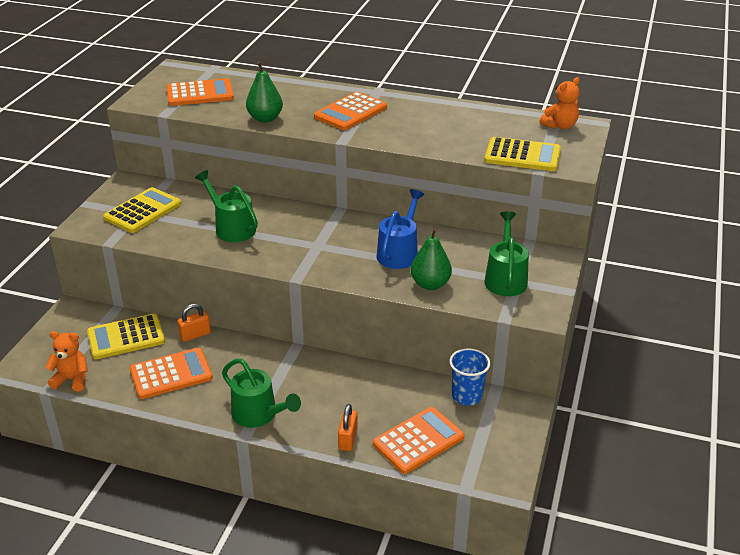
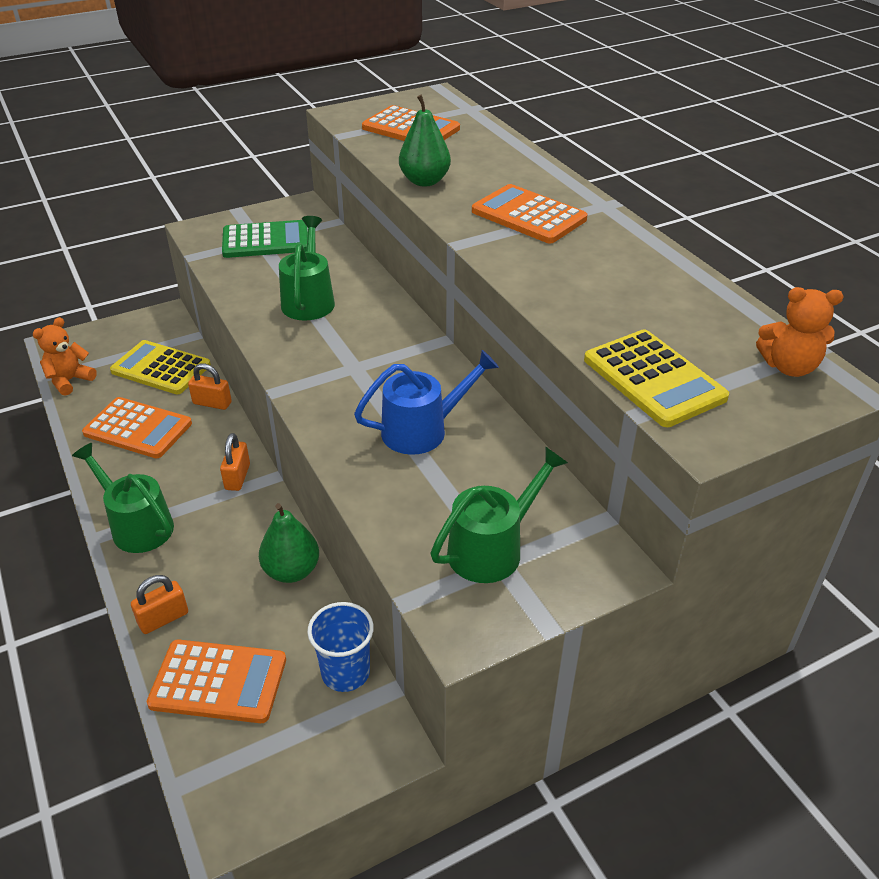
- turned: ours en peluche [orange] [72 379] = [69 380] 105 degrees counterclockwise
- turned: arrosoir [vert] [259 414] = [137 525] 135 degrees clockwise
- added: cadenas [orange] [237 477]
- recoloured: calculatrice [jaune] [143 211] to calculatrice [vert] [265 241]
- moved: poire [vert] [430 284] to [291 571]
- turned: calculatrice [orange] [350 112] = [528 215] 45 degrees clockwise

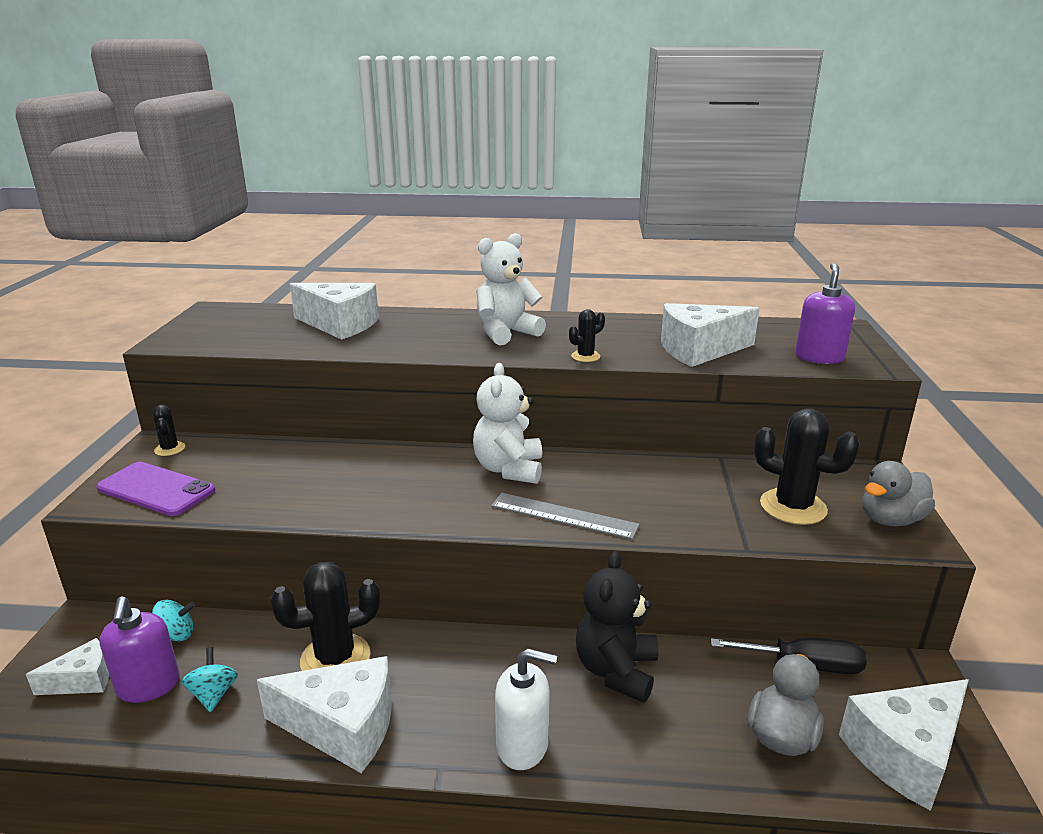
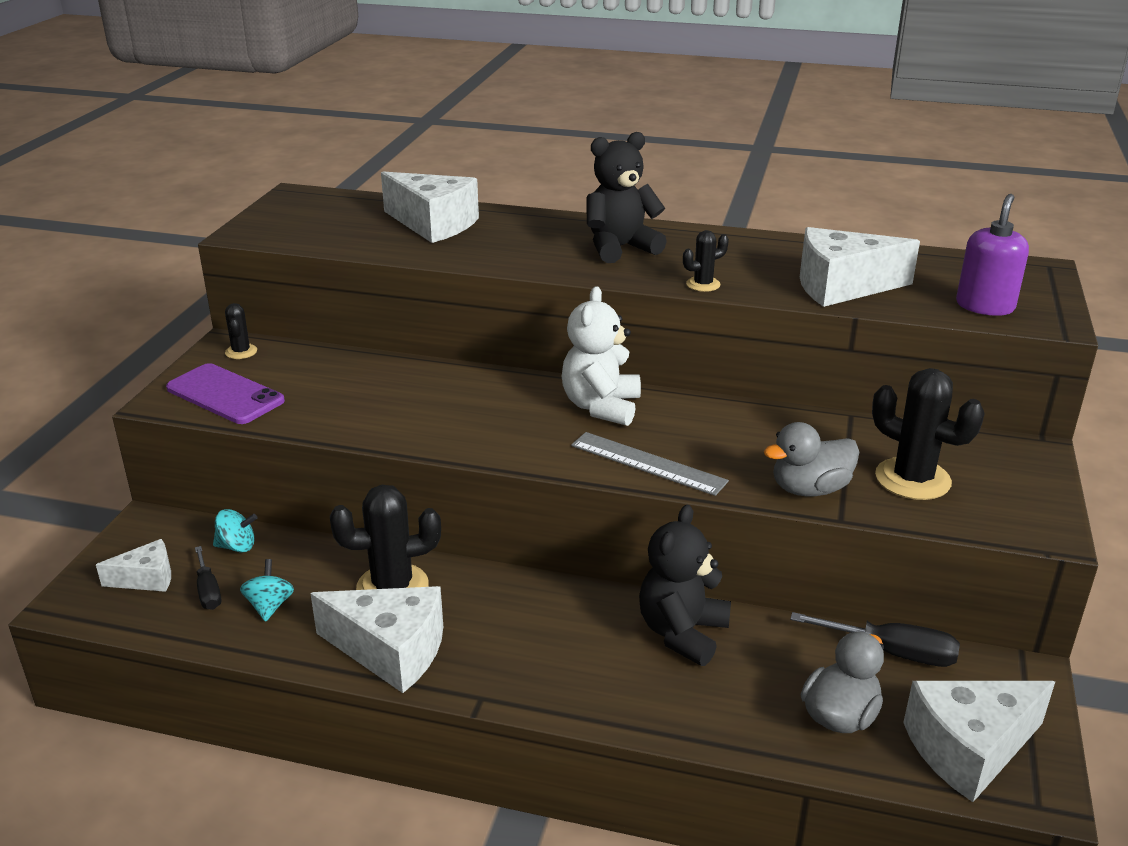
- replaced: distributeur de savon [violet] [148 686] to tournevis [noir] [208 591]
- recoloured: ours en peluche [blanc] [506 333] to ours en peluche [noir] [620 248]
- moved: canard [gris] [890 520] to [810 489]
- removed: distributeur de savon [blanc] [523 745]

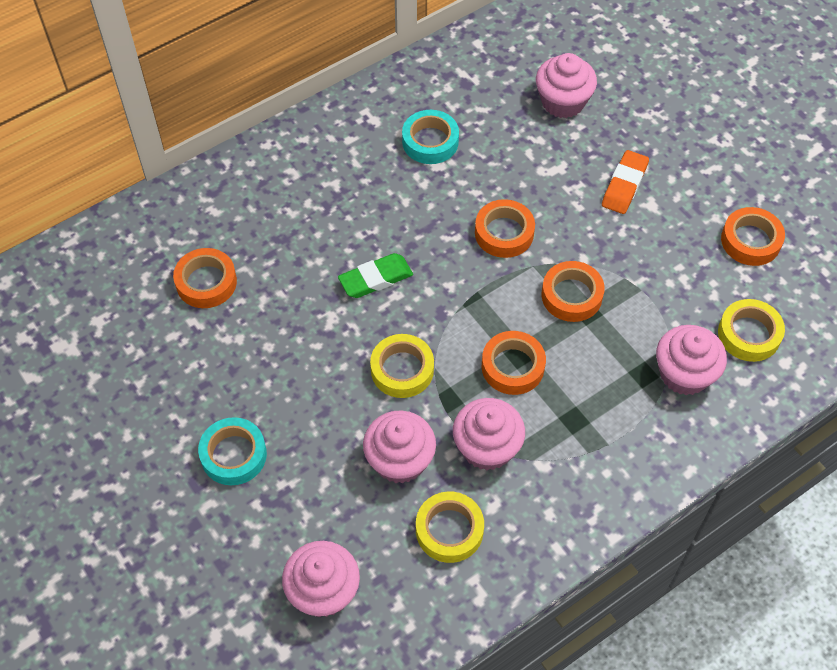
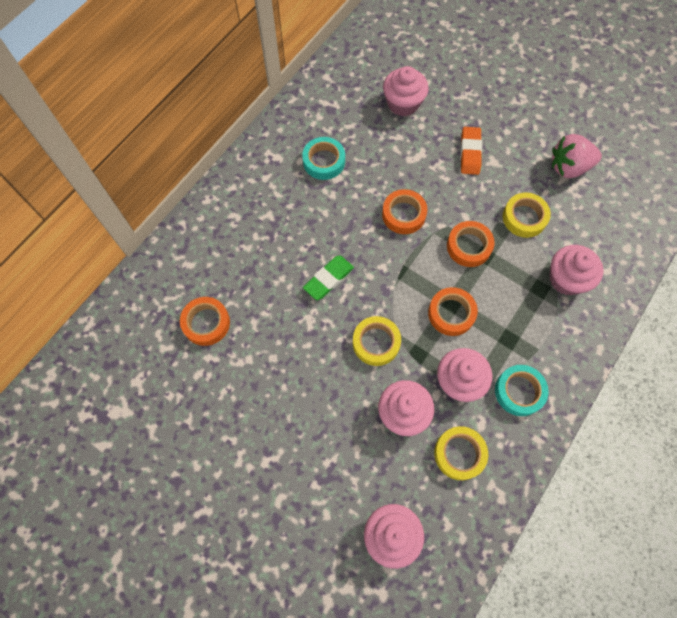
- moved: ruban adhésif [turquoise] [233 455] to [519 391]
- moved: ruban adhésif [jaune] [749 334] to [524 218]
- replaced: ruban adhésif [orange] [750 241] to fraise [rose] [569 167]

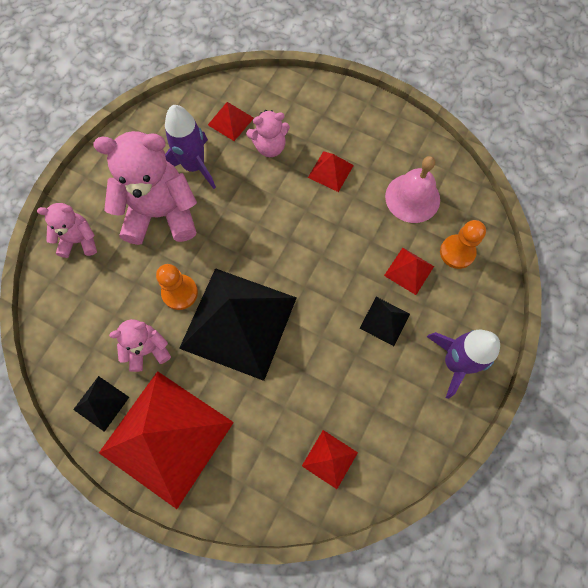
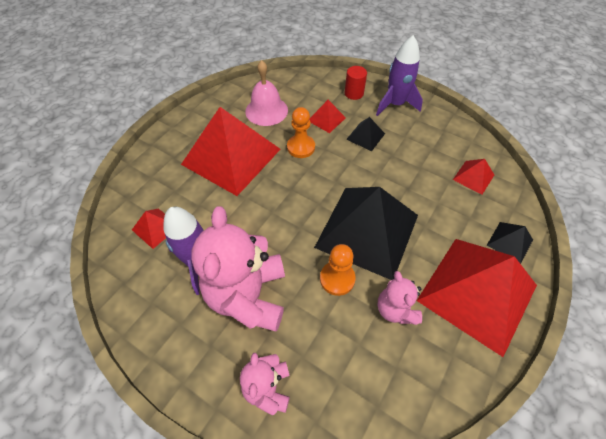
- resized: pyramide [rouge] [330 171] = [231 156] x2.37
- moved: pion [orange] [457 252] to [301 147]
- added: cylindre [rouge] [354 93]
- moved: pyramide [noir] [101 403] to [510 242]
- removed: ours en peluche [rose] [270 147]

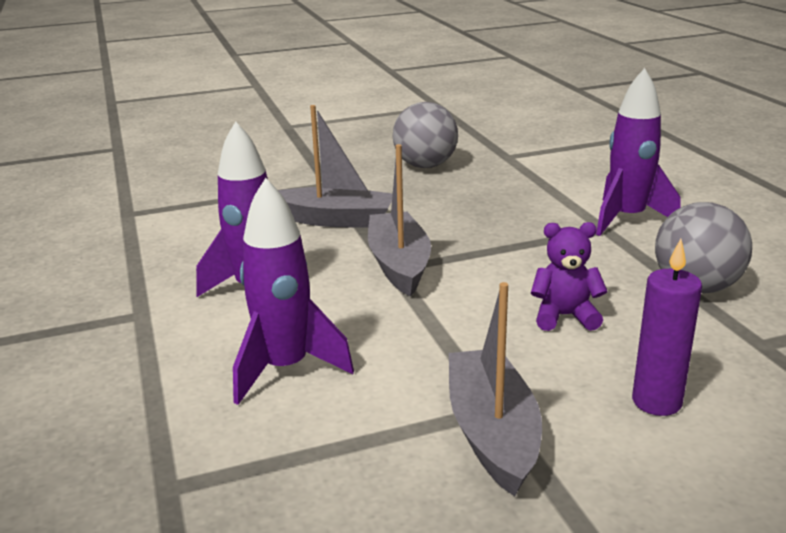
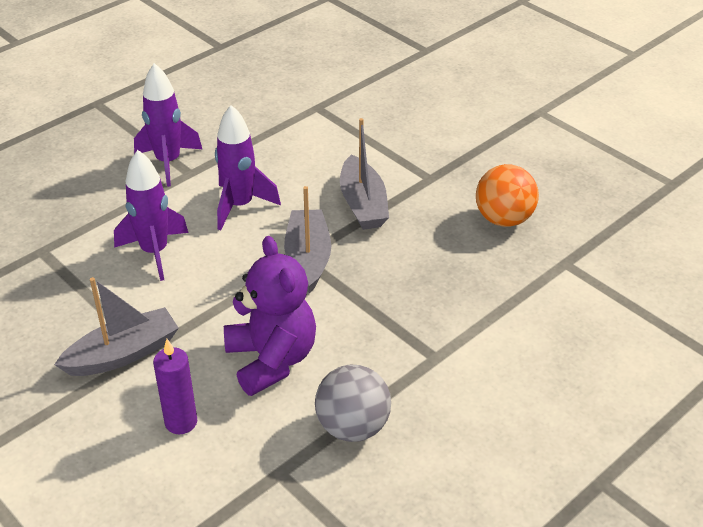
- moved: fusée [violet] [627 219] to [168 162]
- resized: ours en peluche [violet] [565 316] = [271 360] x1.85
- turned: bateau [gris] [399 264] = [308 258] 60 degrees counterclockwise
- recoloured: balle [gris] [425 166] to balle [orange] [504 219]

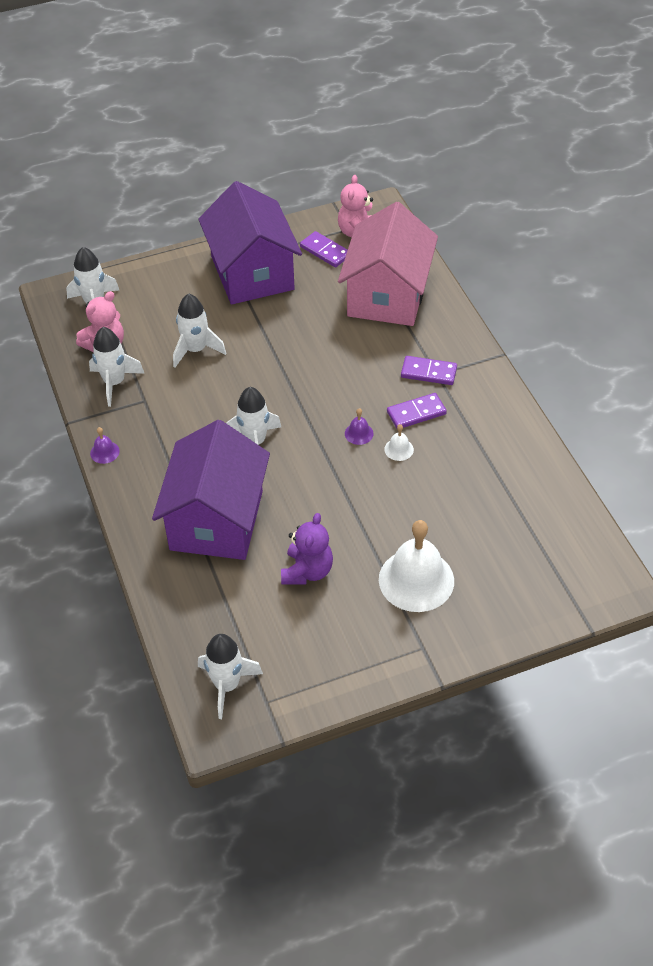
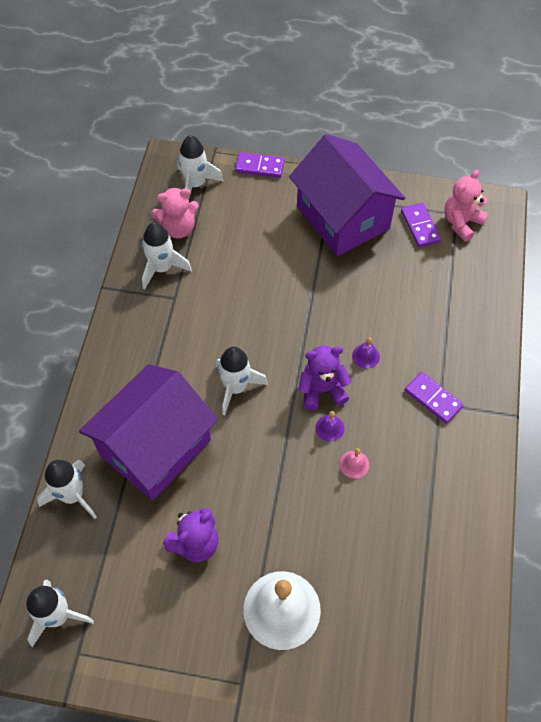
- moved: fusée [blanc] [196 350] to [73 495]
- moved: domino [violet] [416 413] to [259 167]
- turned: maison [violet] [252 273] = [343 218] 45 degrees counterclockwise
- added: ours en peluche [violet] [322 390]
- recoloured: cloche [blanc] [399 449] to cloche [rose] [354 464]
- moved: cloche [violet] [104 452] to [365 356]
- removed: maison [rose] [387 295]

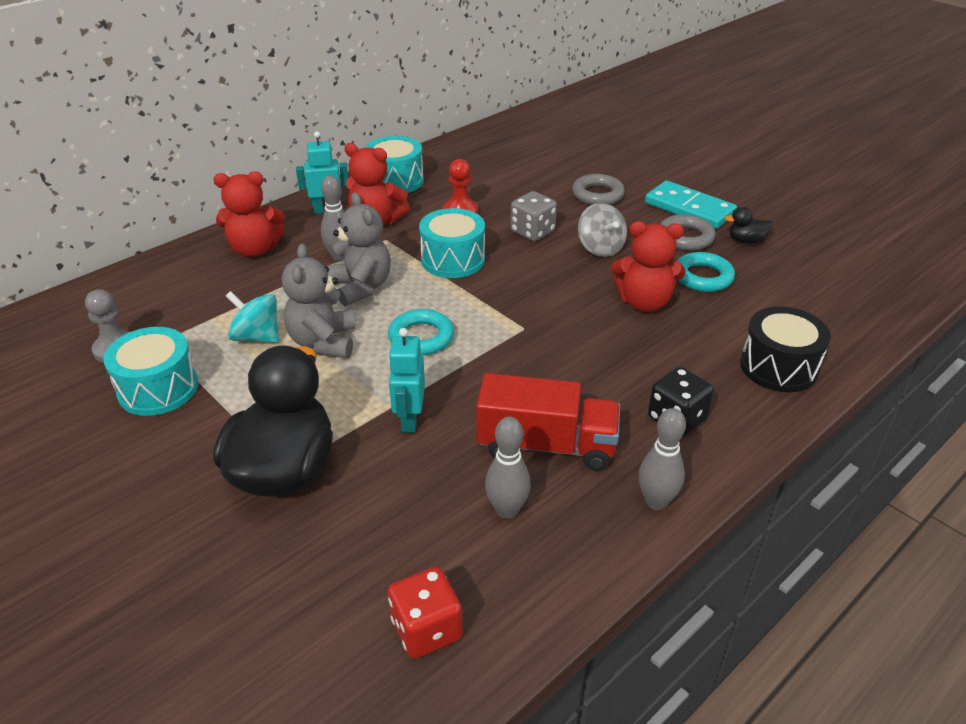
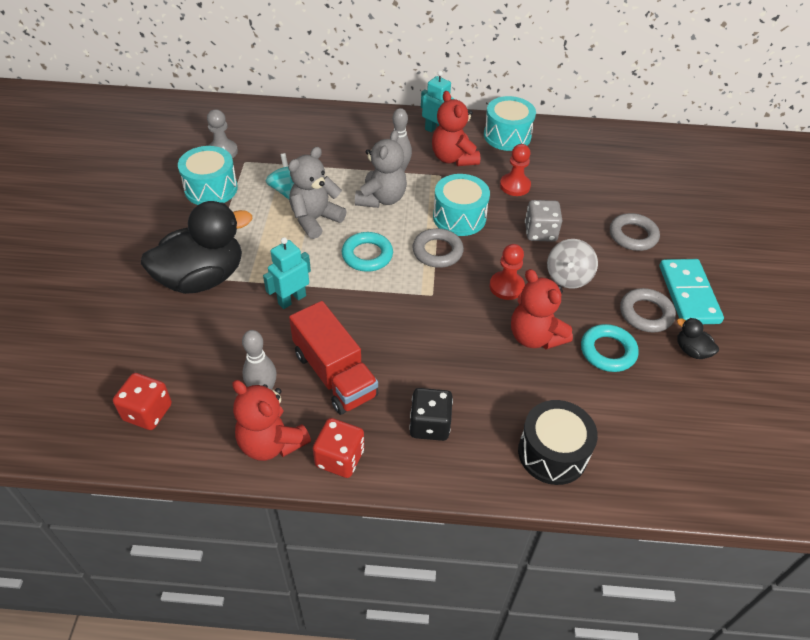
- moved: ours en peluche [rouge] [255 249] to [271 443]
- replaced: quille [gris] [656 502] to dé [rouge] [340 458]
- added: anneau [gris] [437 251]
- added: pion [rouge] [506 286]

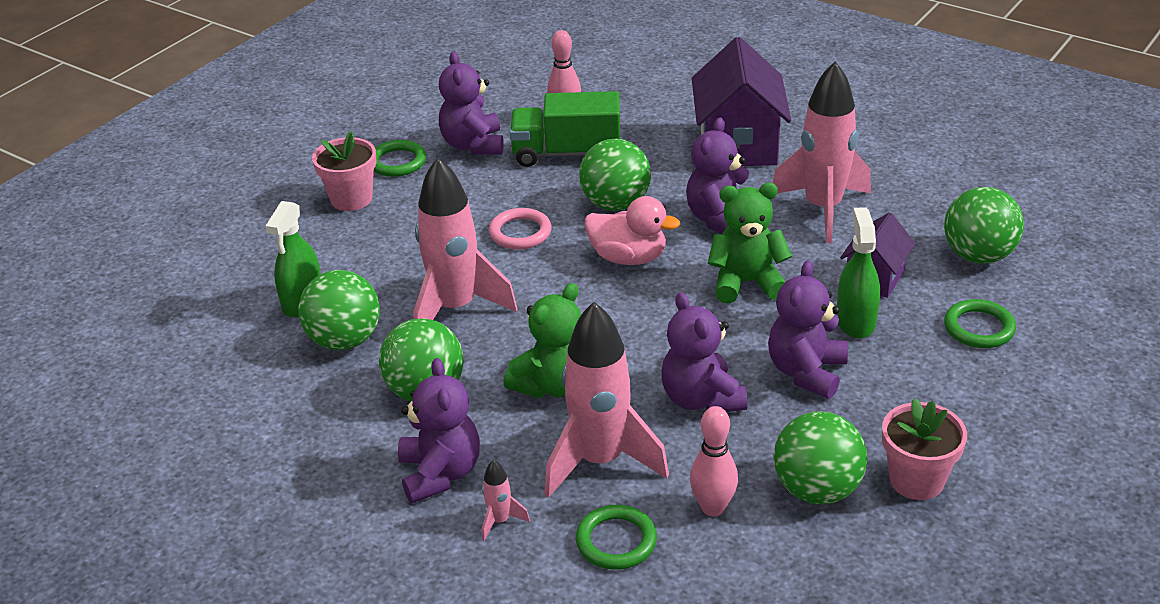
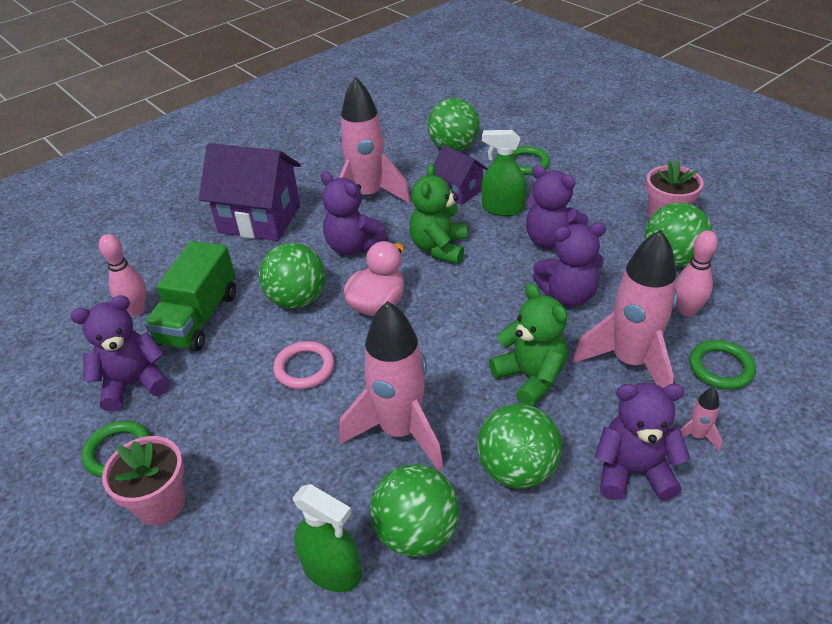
- turned: ours en peluche [violet] [473 145] = [134 383] 150 degrees clockwise

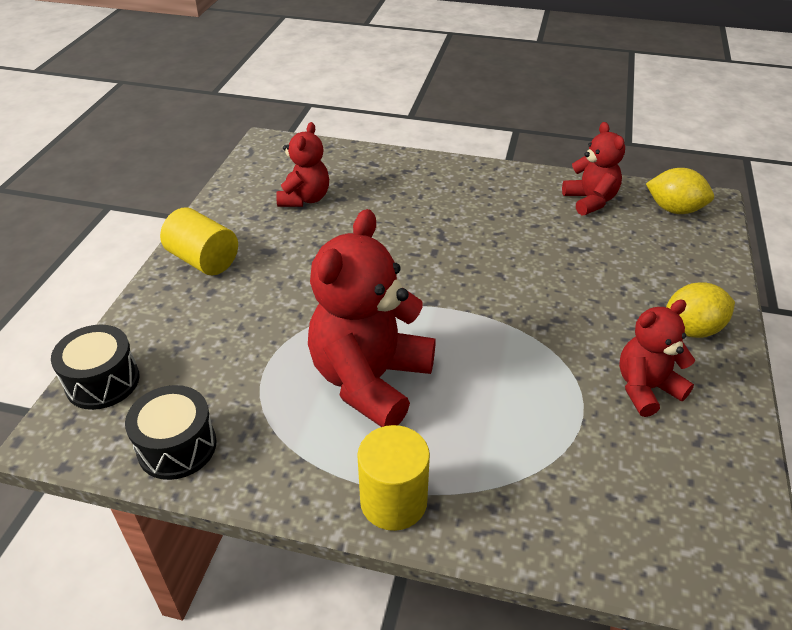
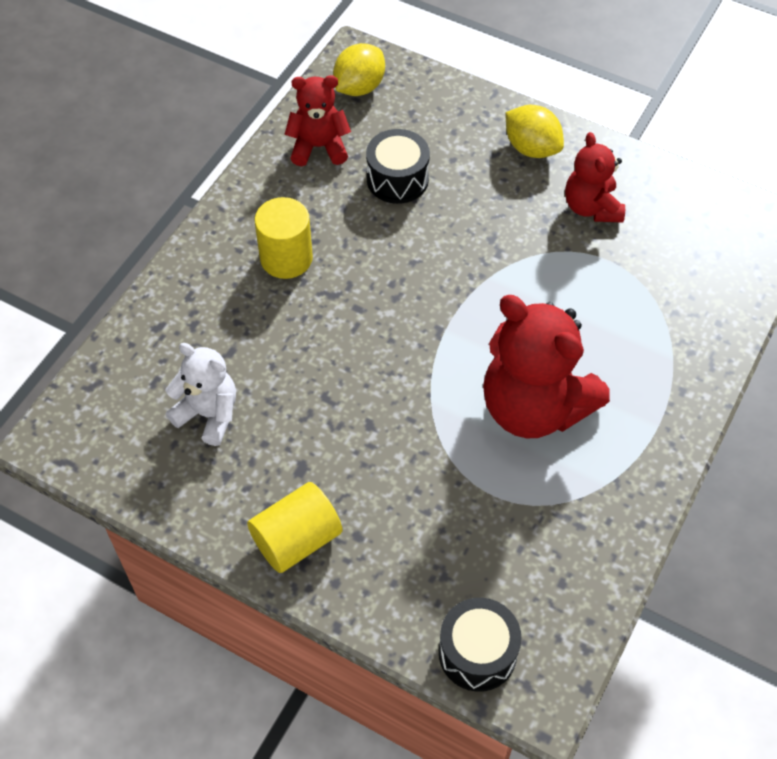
- recoloured: ours en peluche [rouge] [305 199] to ours en peluche [blanc] [208 414]
- moved: cylindre [jaune] [393 501] to [286 258]
- moved: tambour [noir] [177 446] to [397 179]
- turned: citron [jaune] [691 329] = [531 148] 45 degrees counterclockwise

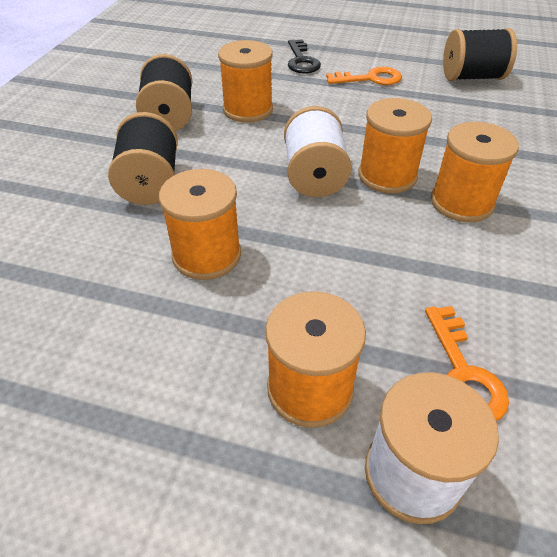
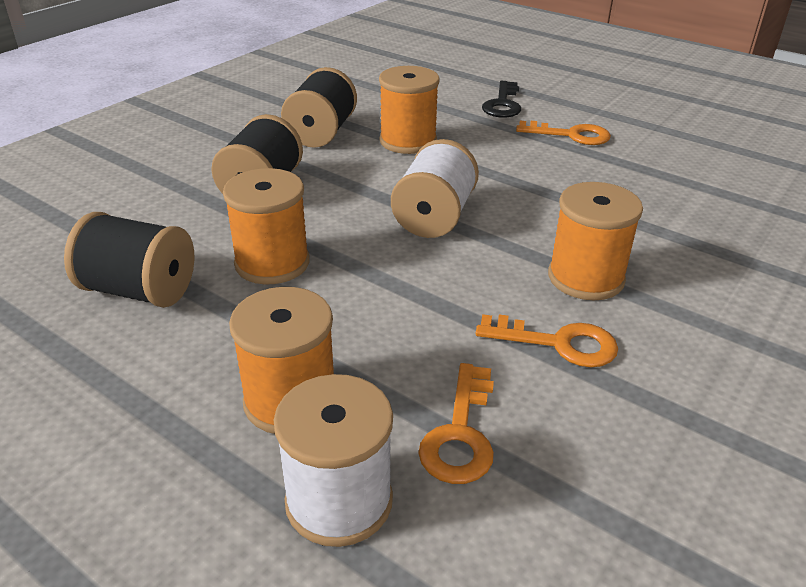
- moved: bobine [noir] [472 77] to [140 291]
- added: clé [orange] [557 343]
- removed: bobine [orange] [387 176]

